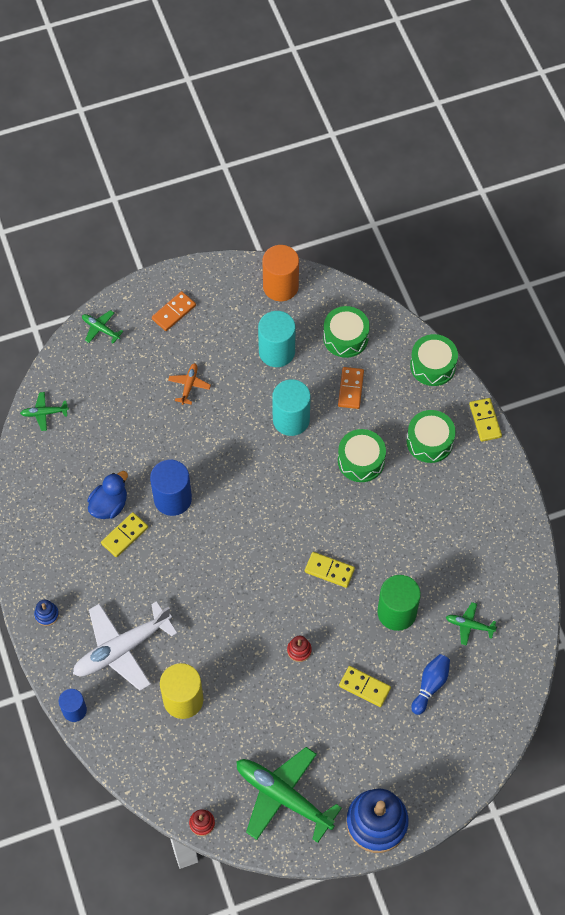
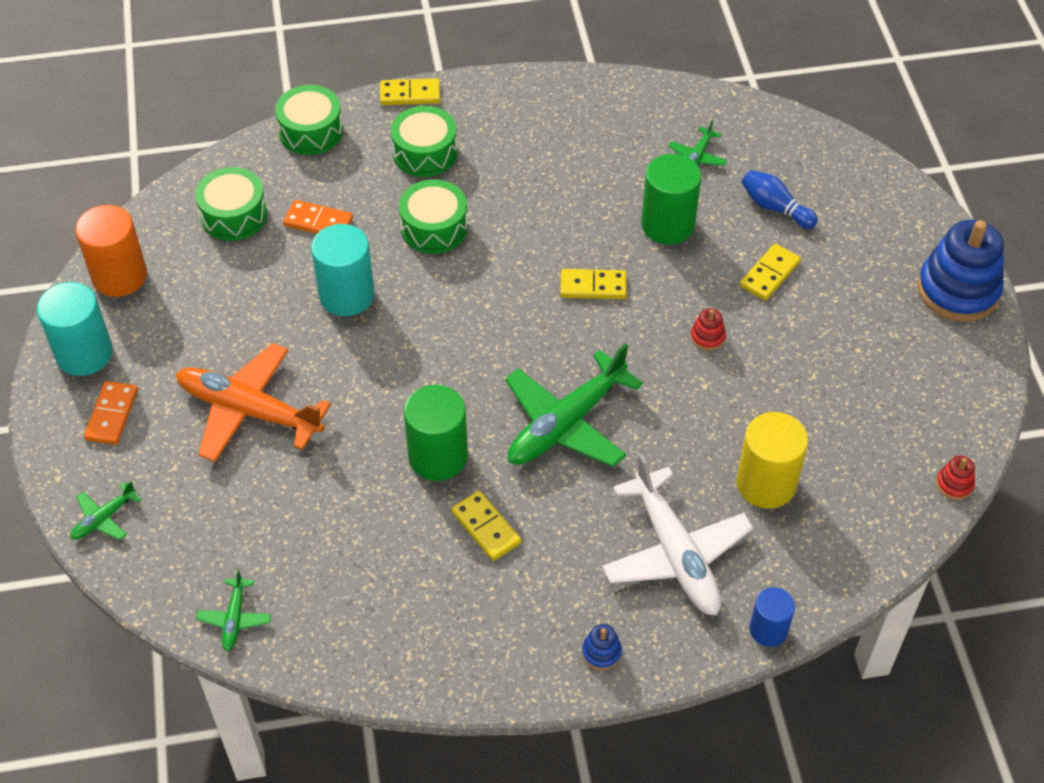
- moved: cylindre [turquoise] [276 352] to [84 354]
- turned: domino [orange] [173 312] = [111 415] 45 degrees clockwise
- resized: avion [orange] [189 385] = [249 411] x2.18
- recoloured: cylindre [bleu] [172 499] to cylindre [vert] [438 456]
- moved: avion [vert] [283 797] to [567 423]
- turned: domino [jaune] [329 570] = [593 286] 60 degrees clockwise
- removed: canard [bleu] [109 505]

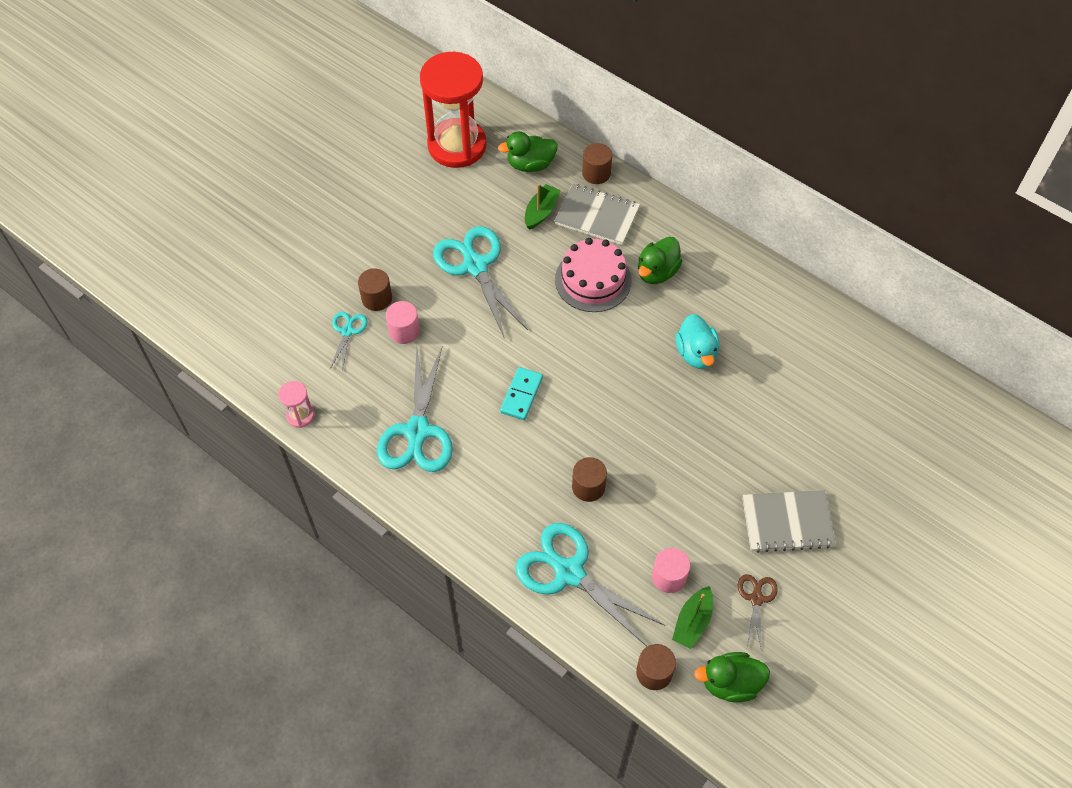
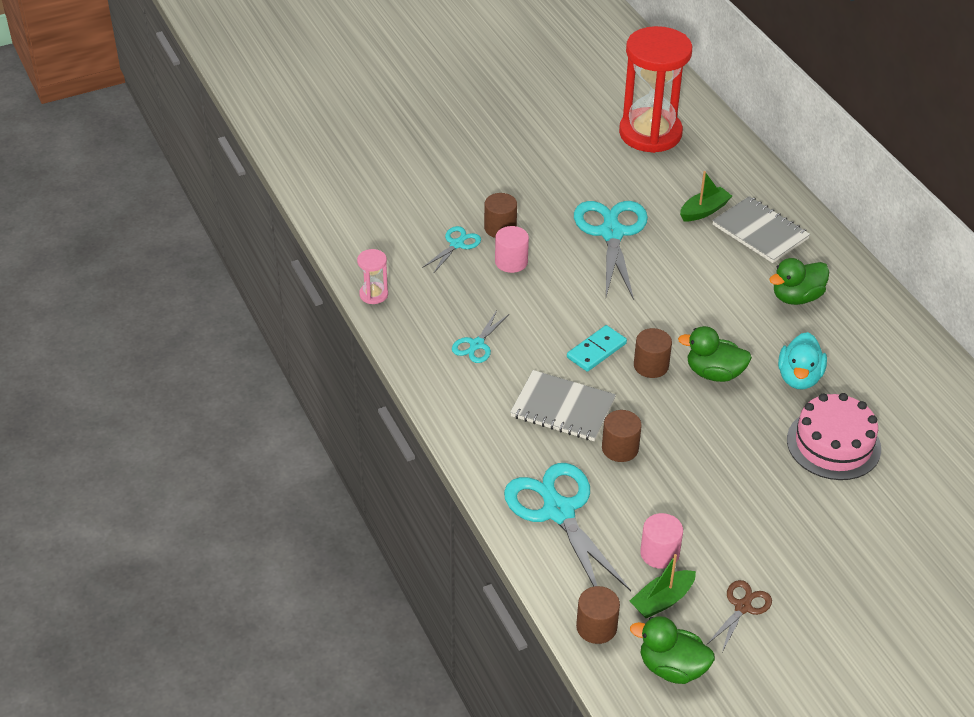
- resized: ciseaux [turquoise] [418 431] = [477 344] x0.50
- moved: carnet [gris] [787 522] to [562 408]
- moved: cylindre [marron] [596 173] to [651 366]
- moved: canard [vert] [530 164] to [714 373]
- moved: gâteau [rose] [593 280] to [833 444]

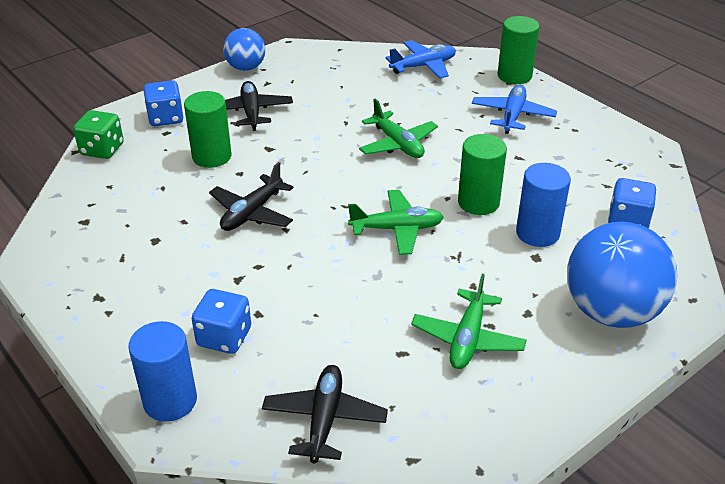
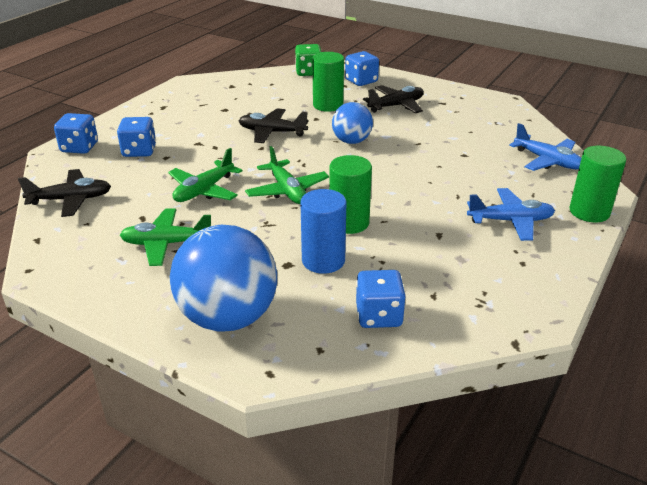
- replaced: cylindre [bleu] [170 401] to dé [bleu] [79 147]
- moved: avion [vert] [397 144] to [204 190]
- moved: balle [bleu] [246 68] to [351 141]

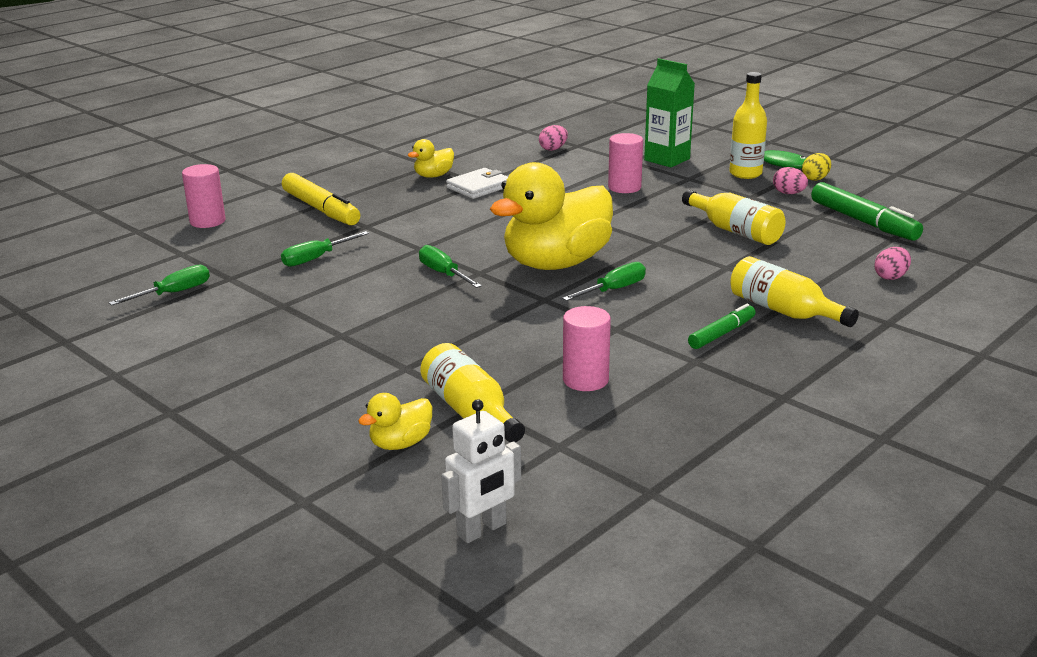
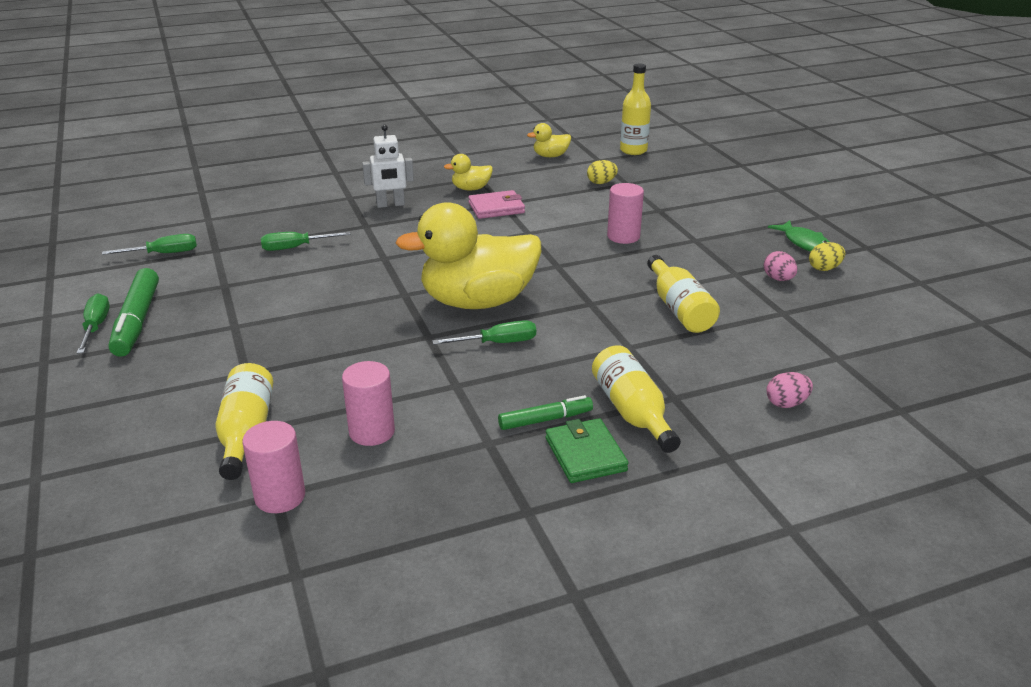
- moved: tournevis [vert] [443 274] to [96 327]
- moved: feutre [vert] [863 222] to [137 321]
- moved: cylindre [rose] [207 221] to [280 496]
- moved: robot [blanc] [482 530] to [390 205]
- recoloured: portefeuille [blanc] [479 187] to portefeuille [rose] [496 208]
- moved: canard [jaune] [400 443] to [550 156]
- added: portefeuille [vert] [585 454]
- recoloured: œuf [rose] [553 149] to œuf [jaune] [601 183]
- moved: bouteille [jaune] [745 174] to [633 150]
- removed: feutre [jaune] [321 209]
- removed: brique de lait [vert] [667 159]

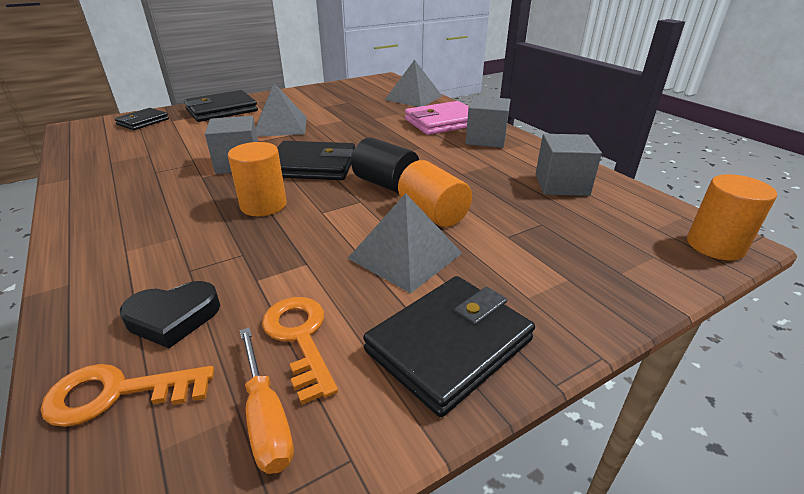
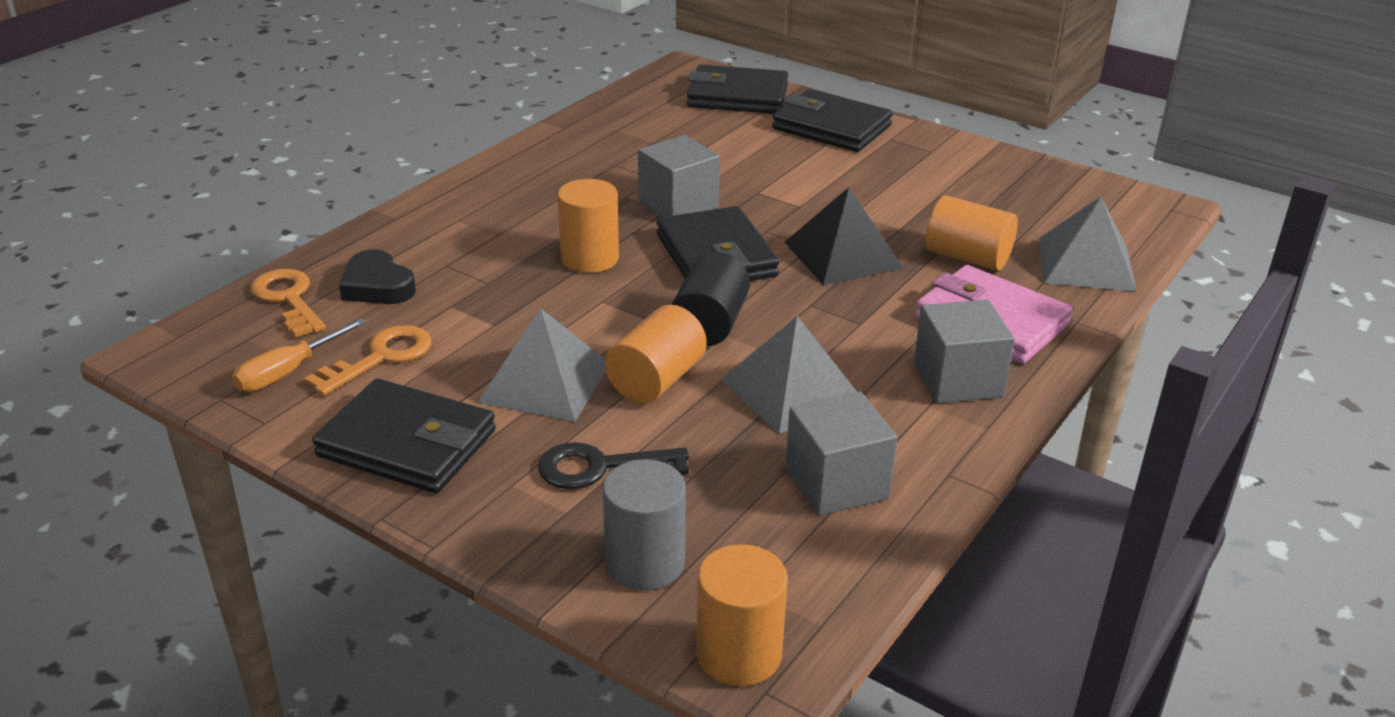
- added: clé [noir] [601 468]
- added: cylindre [gris] [645 563]
- resized: portefeuille [noir] [143 122] = [737 96] x1.63
- moved: pyramide [gris] [280 126] to [792 390]
- added: pyramide [noir] [842 255]
- added: cylindre [orange] [967 257]

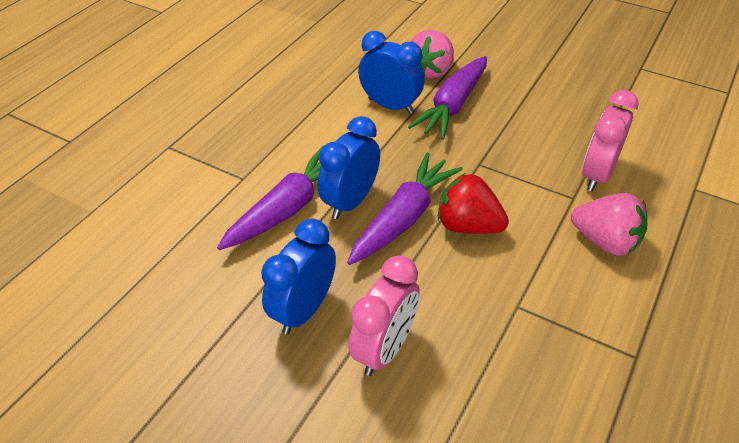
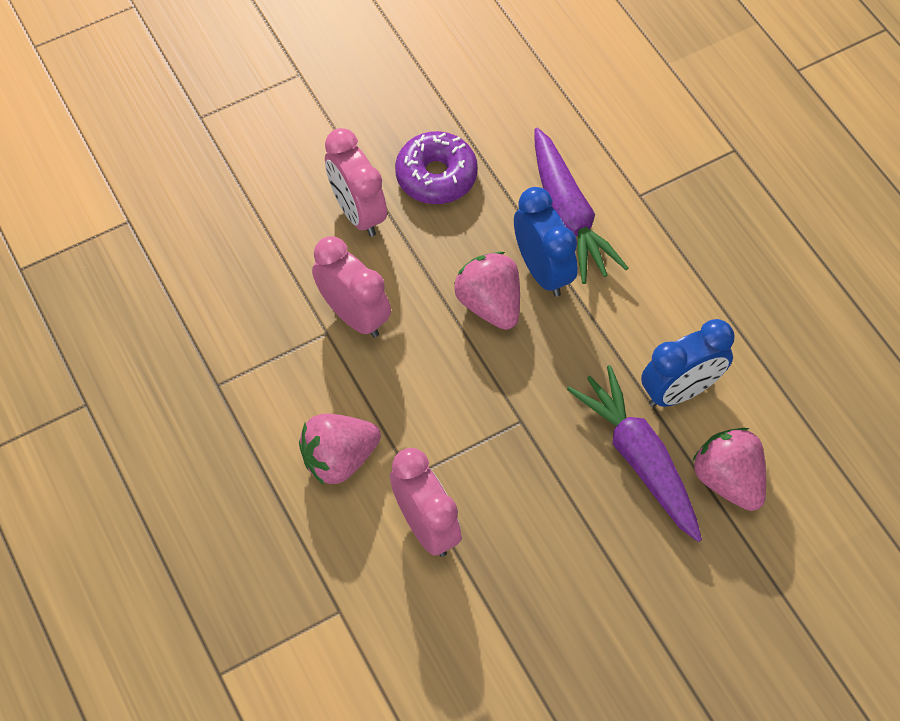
- added: réveil [rose] [354 315]
- replaced: réveil [bleu] [304 310] to beignet [violet] [436 176]
- replaced: carotte [violet] [404 218] to fraise [rose] [490 304]
- removed: fraise [rouge] [468 225]

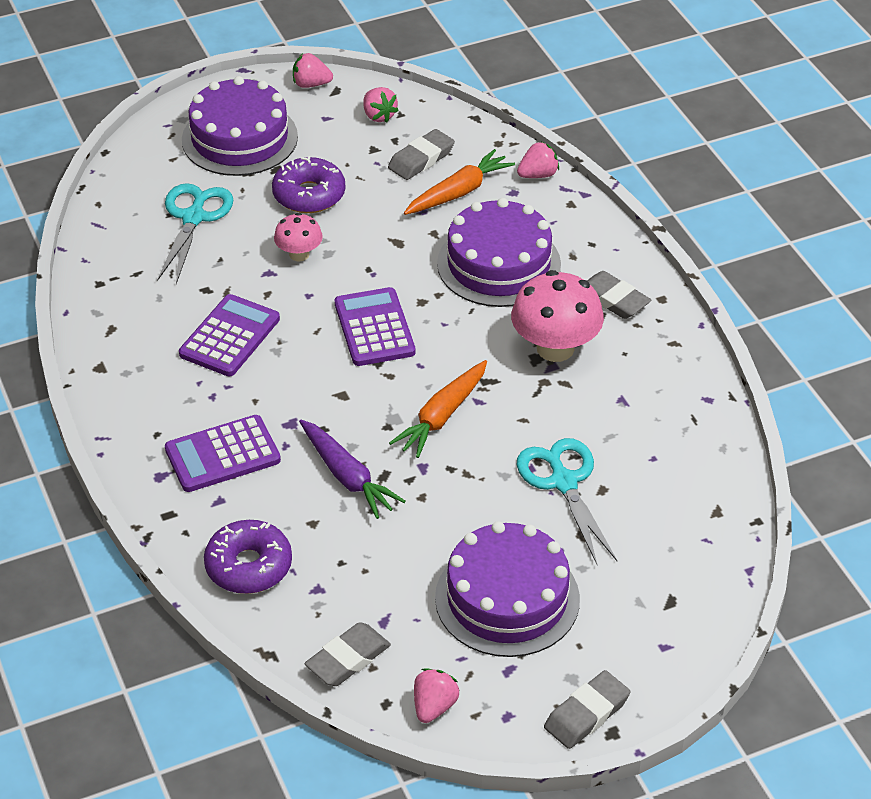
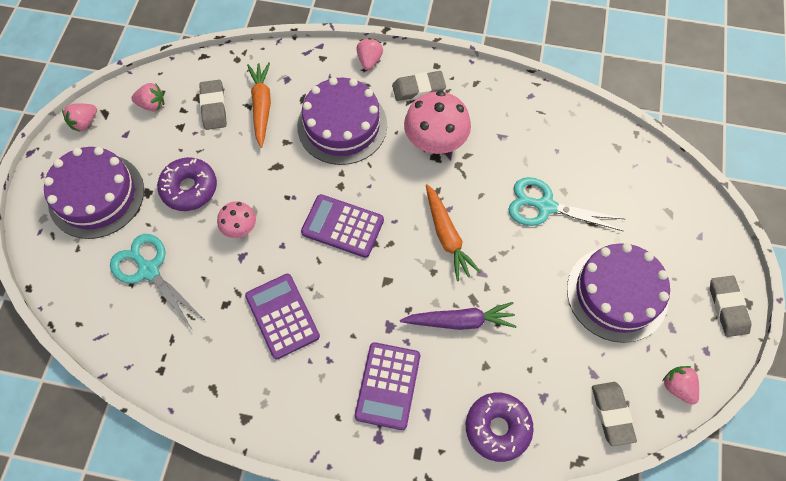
- moved: fraise [rose] [538 175] to [369 60]

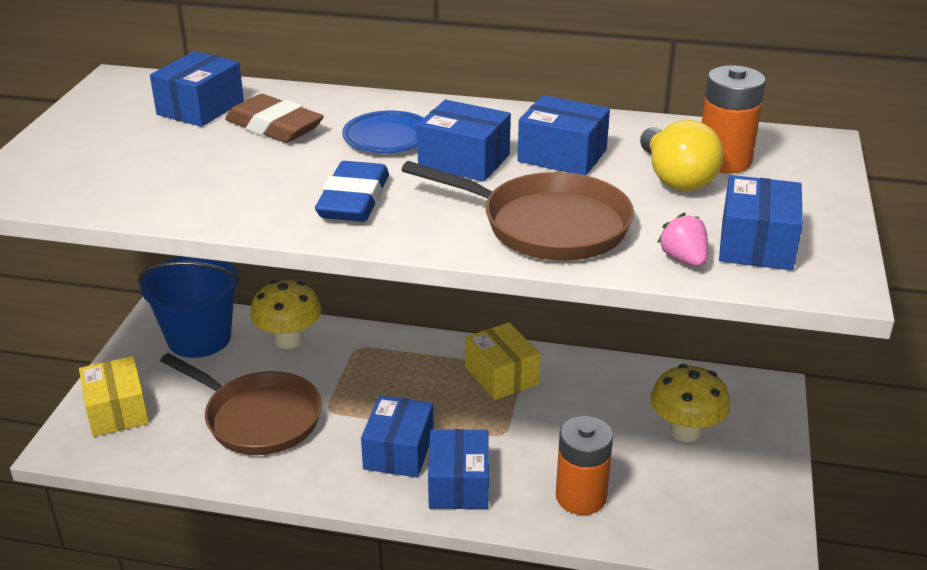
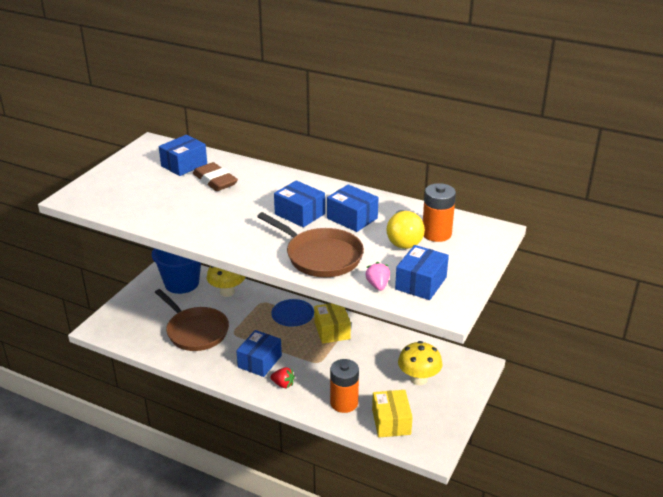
- replaced: boîte [bleu] [458 484] to fraise [rouge] [283 384]
- moved: assiette [bleu] [388 138] to [292 315]
- moved: boîte [jaune] [117 411] to [391 422]
- removed: gomme [bleu] [354 200]

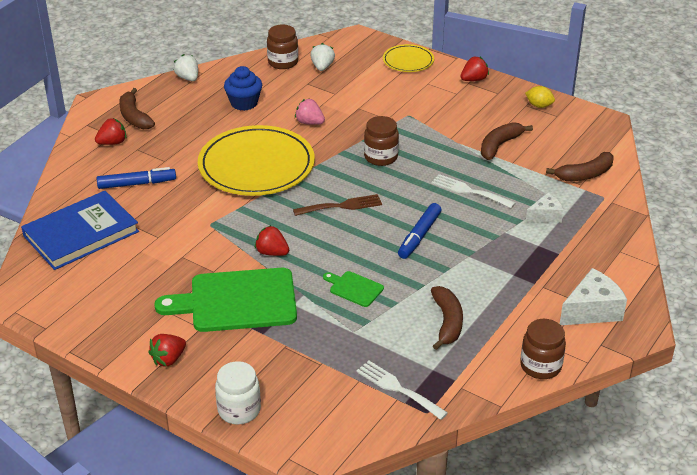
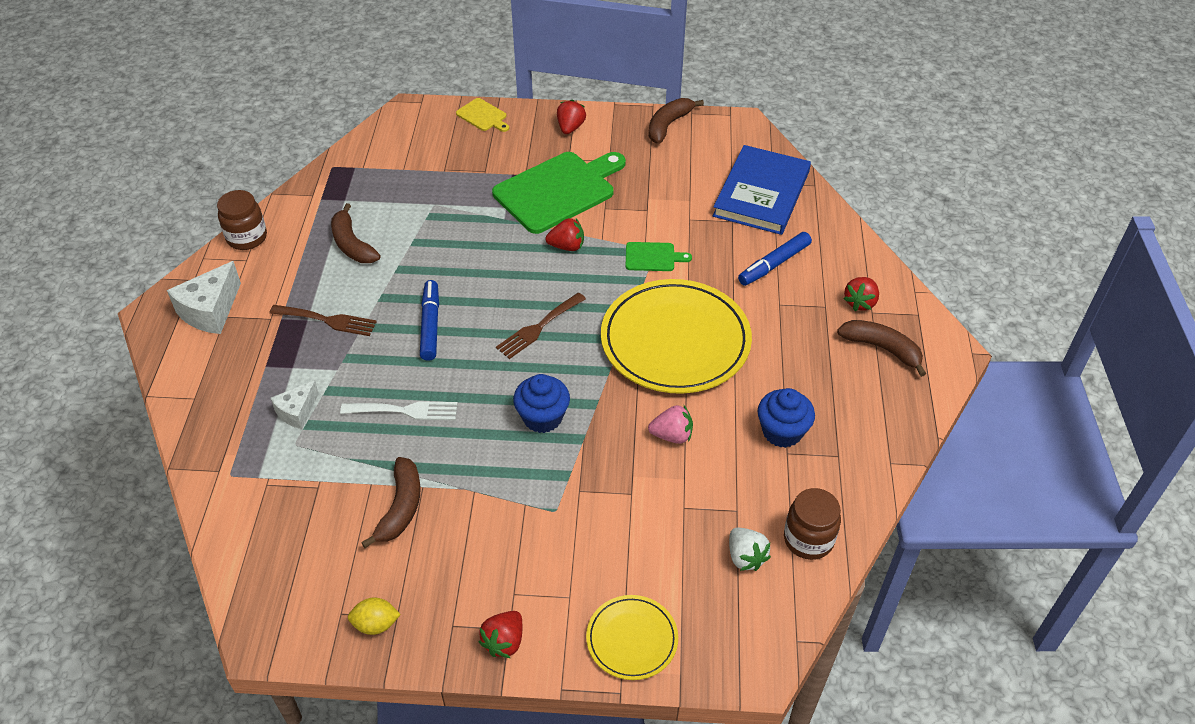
- added: fourchette [marron] [327 320]
- replaced: bocal [blanc] [239 410] to planche à découper [jaune] [483 116]
- replaced: bocal [marron] [381 157] to muffin [bleu] [542 417]
- moved: planche à découper [vert] [354 288] to [653 257]
- moved: banane [marron] [585 174] to [668 125]
- removed: fraise [blanc] [188 78]
- removed: fourchette [blanc] [398 388]

